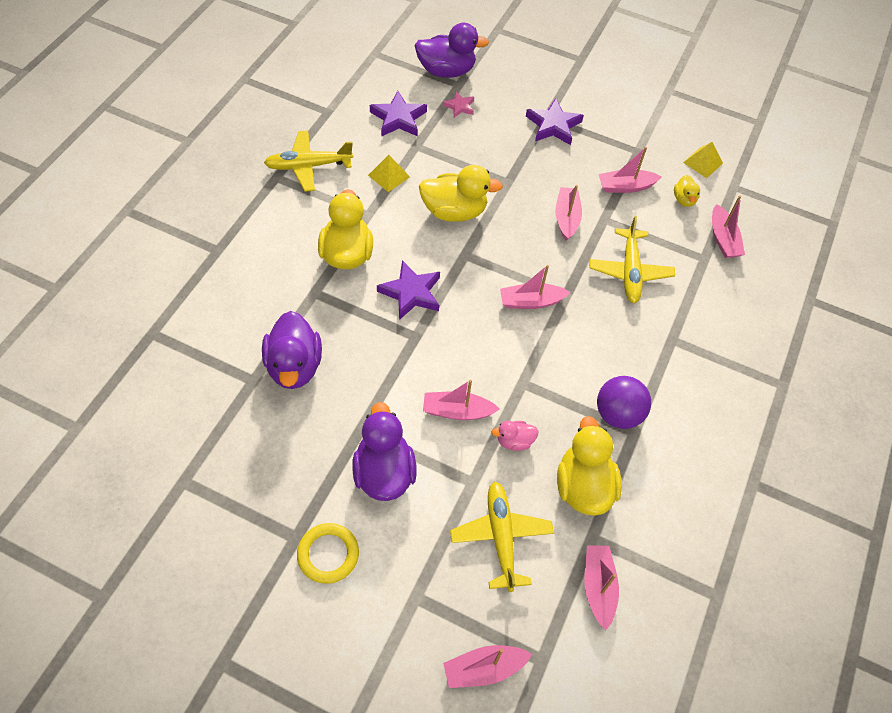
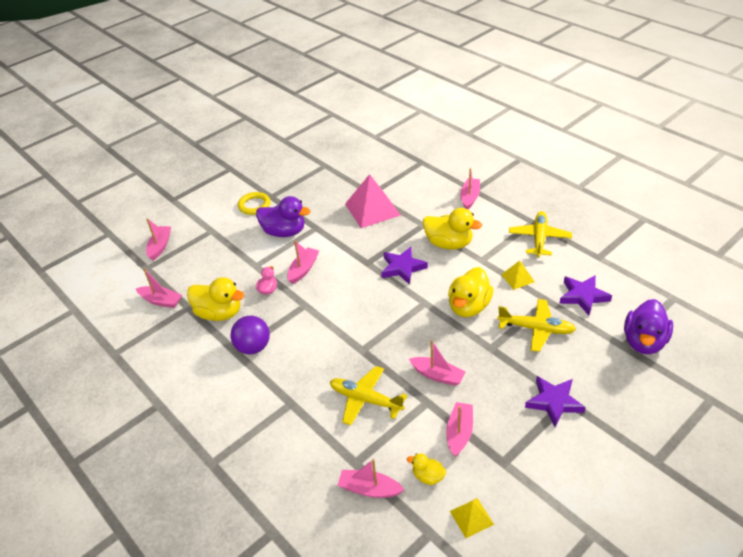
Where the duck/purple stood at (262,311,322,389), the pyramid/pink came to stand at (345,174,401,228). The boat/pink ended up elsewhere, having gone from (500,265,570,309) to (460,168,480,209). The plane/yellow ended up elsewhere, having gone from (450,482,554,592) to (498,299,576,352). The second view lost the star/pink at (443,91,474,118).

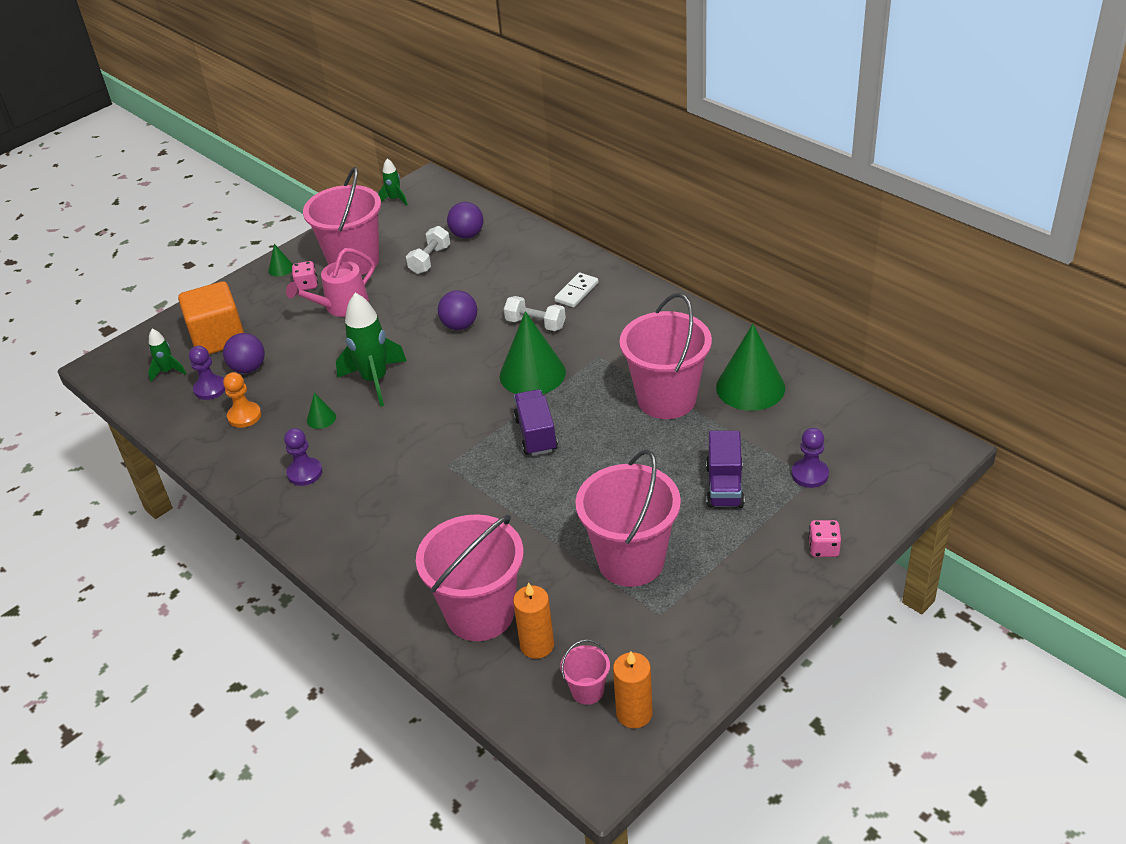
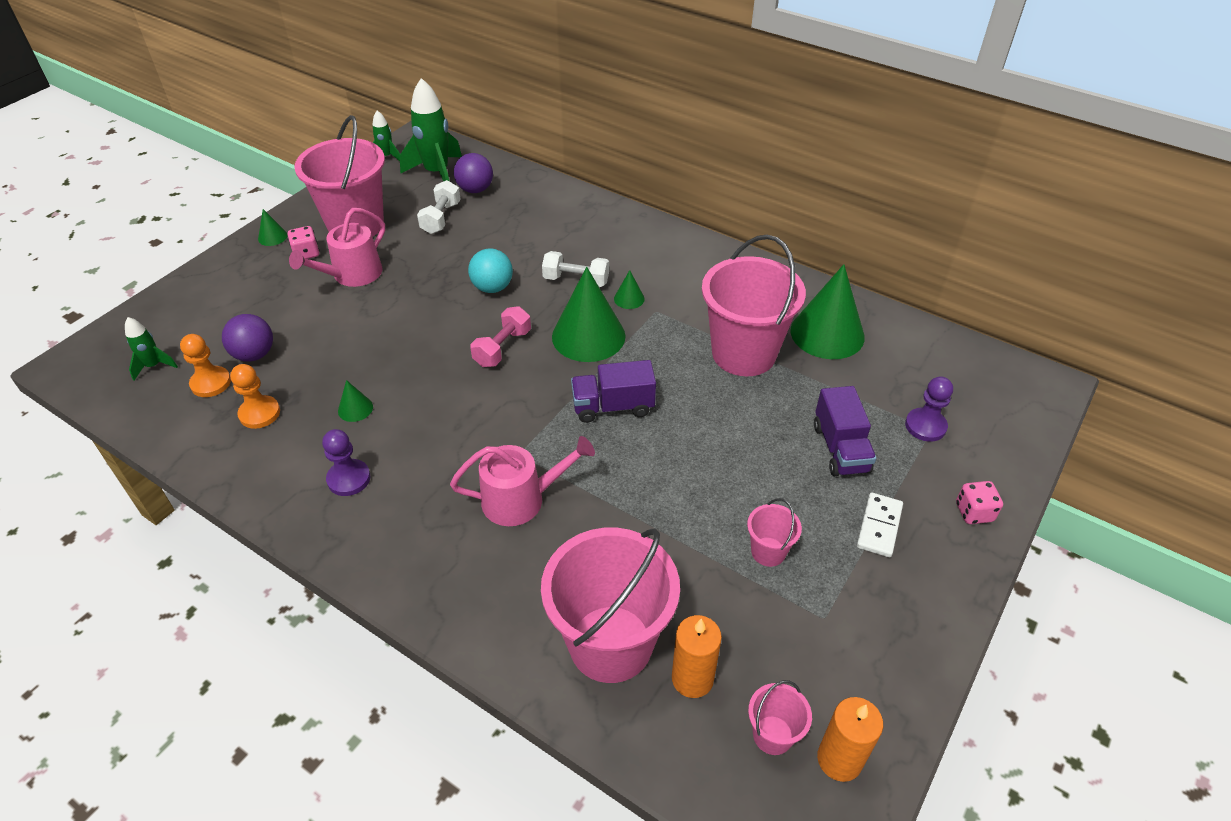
What was the pawn/purple at (189,346,225,400) turned into the pawn/orange at (180,334,231,397). The rocket/green ended up elsewhere, having gone from (336,293,407,407) to (400,78,462,182). The second view gained the watering can/pink at (450,436,595,526). What was the ball/purple at (438,290,477,330) turned into the ball/turquoise at (468,248,513,293). The second view gained the dumbbell/pink at (470,306,531,367). The truck/purple at (514,389,558,456) ended up facing another way, 75 degrees counterclockwise from before. The second view gained the cone/green at (614,270,645,309). The size of the bucket/pink at (576,449,681,587) changed by a factor of 0.44. The domino/white ended up elsewhere, having gone from (554,273,598,308) to (857,493,903,557). The second view lost the cube/orange at (178,281,244,354).

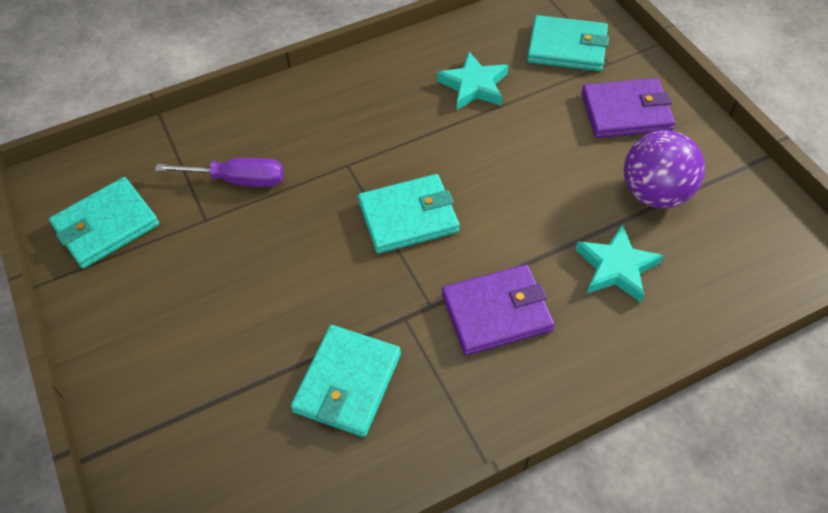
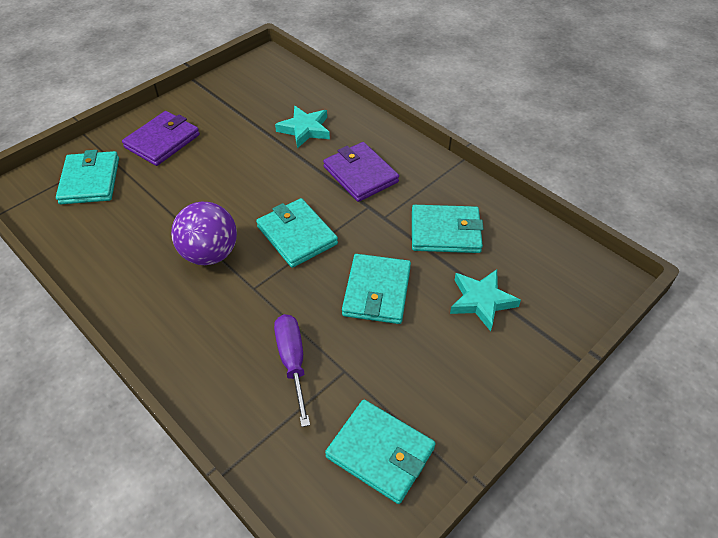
The wallet/purple at (581,78,675,138) ended up facing another way, 60 degrees clockwise from before. The ball/purple ended up elsewhere, having gone from (624,130,705,208) to (171,201,237,265). The second view gained the wallet/turquoise at (342,254,411,324). The star/turquoise ended up elsewhere, having gone from (437,51,508,110) to (450,270,521,331).

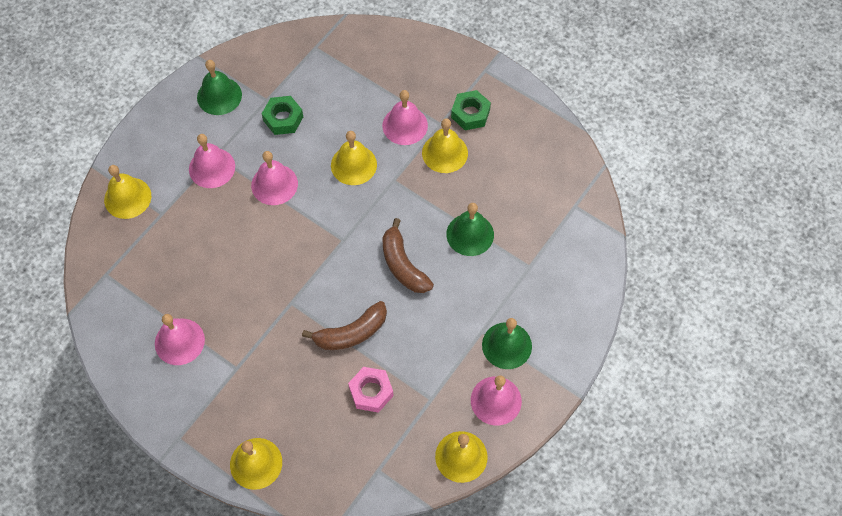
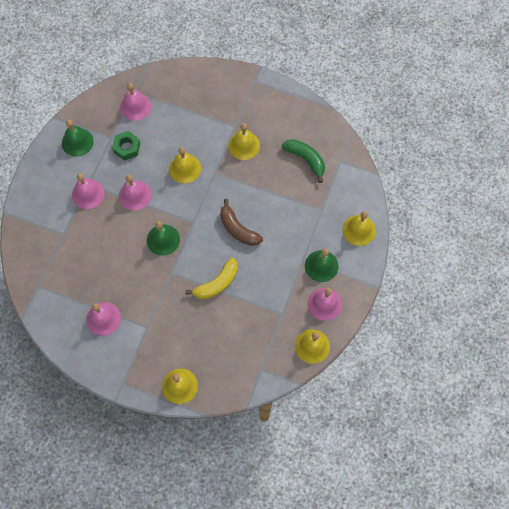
The bell/pink ended up elsewhere, having gone from (382,90,428,145) to (120,83,151,121). The bell/green ended up elsewhere, having gone from (446,203,494,256) to (147,221,180,256). What was the banana/brown at (302,301,387,350) turned into the banana/yellow at (186,258,238,300). The second view gained the banana/green at (282,139,325,183). The bell/yellow ended up elsewhere, having gone from (104,165,151,219) to (343,211,376,246). The second view lost the nut/pink at (348,367,394,413). The second view lost the nut/green at (451,90,491,130).

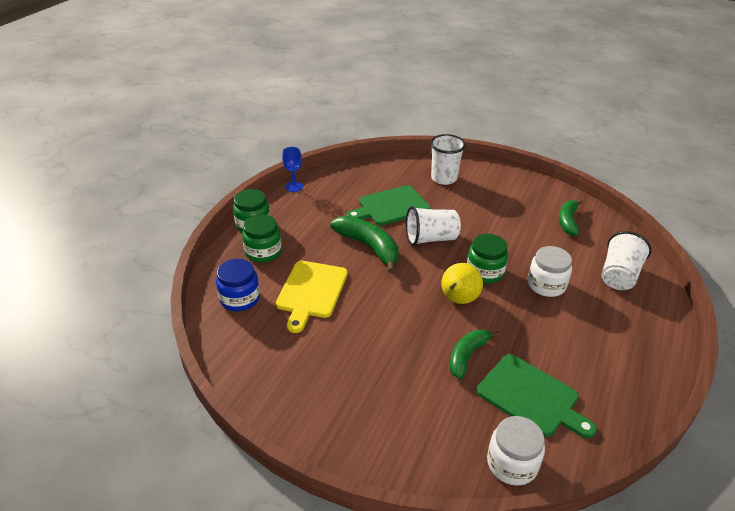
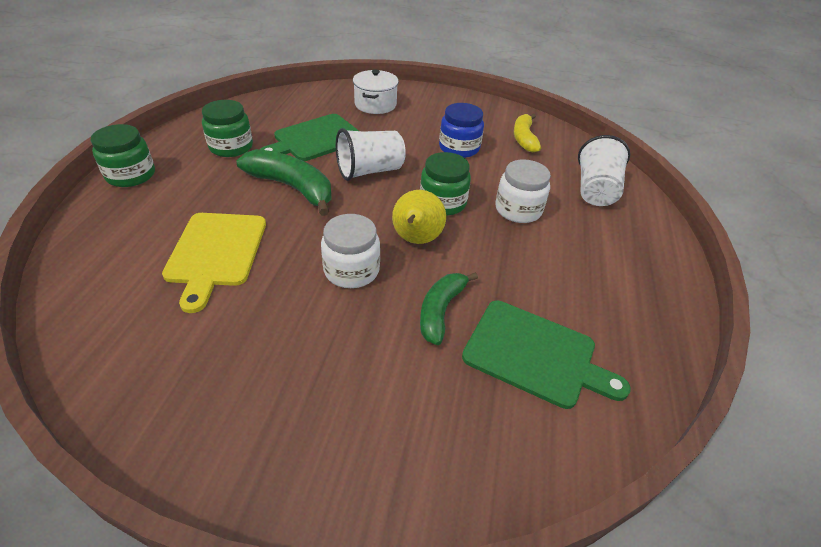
The jar/green ended up elsewhere, having gone from (242,214,282,263) to (202,100,253,157). The jar/white ended up elsewhere, having gone from (487,416,545,486) to (321,214,380,288). Where the cup/white stood at (430,134,466,185), the pot/white came to stand at (353,69,399,114). The jar/blue ended up elsewhere, having gone from (216,259,260,311) to (439,103,484,158). What was the banana/green at (559,199,583,236) turned into the banana/yellow at (514,113,541,153). The second view lost the goblet/blue at (282,147,303,192).

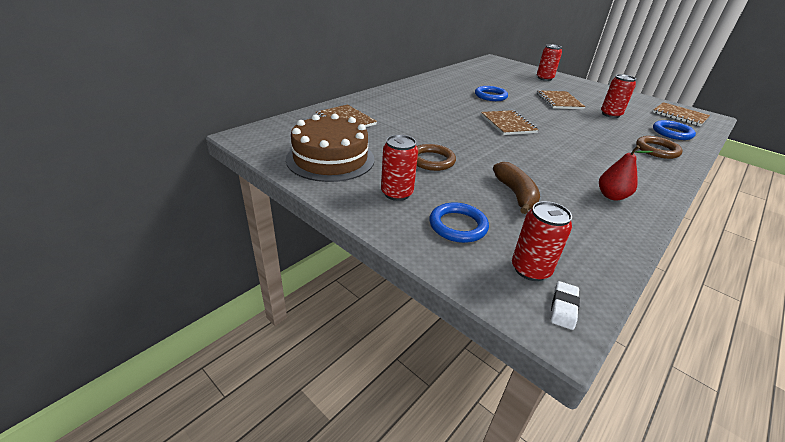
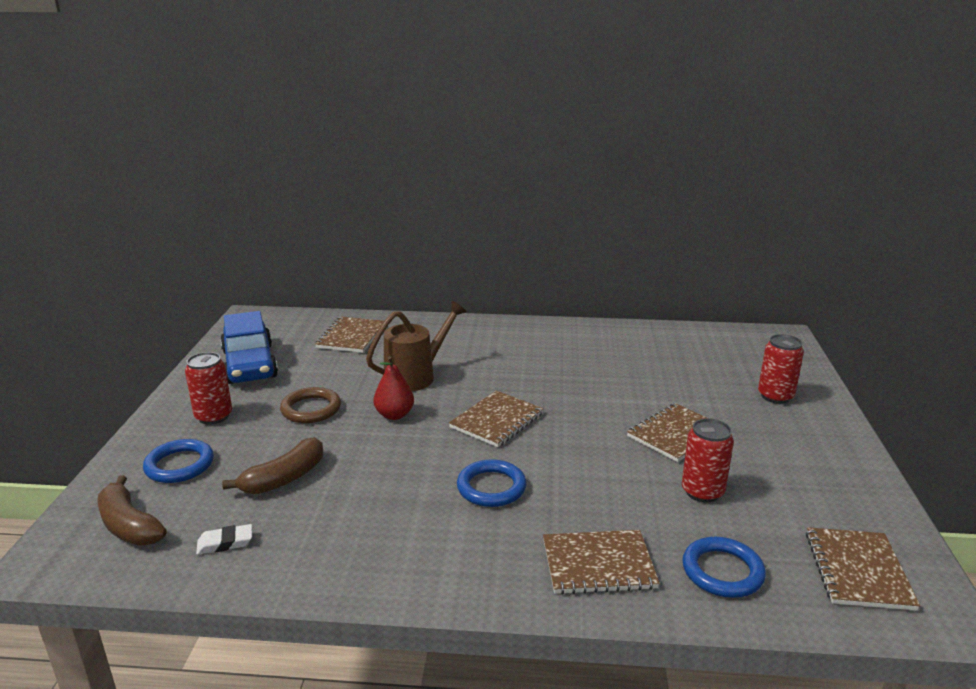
Where the can/red stood at (512,201,572,281), the banana/brown came to stand at (98,475,167,545). The eraser/white ended up elsewhere, having gone from (551,281,580,330) to (196,524,252,554). Where the cake/brown stood at (286,113,375,182), the car/blue came to stand at (220,311,278,384). The second view gained the watering can/brown at (366,301,467,391). The pear/red ended up elsewhere, having gone from (599,145,653,201) to (373,356,414,420). The ring/blue ended up elsewhere, having gone from (475,86,508,101) to (457,459,527,507). Where the ring/brown stood at (636,136,682,159), the notebook/brown came to stand at (543,530,660,594).

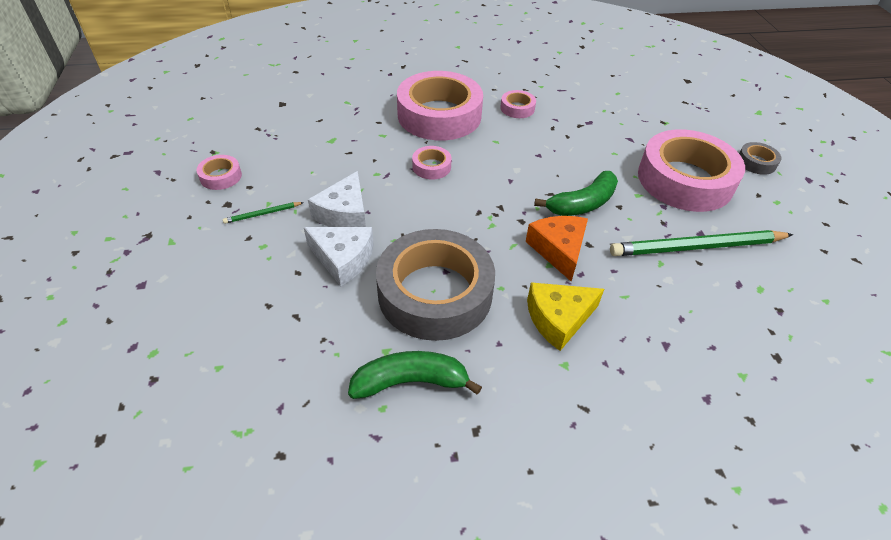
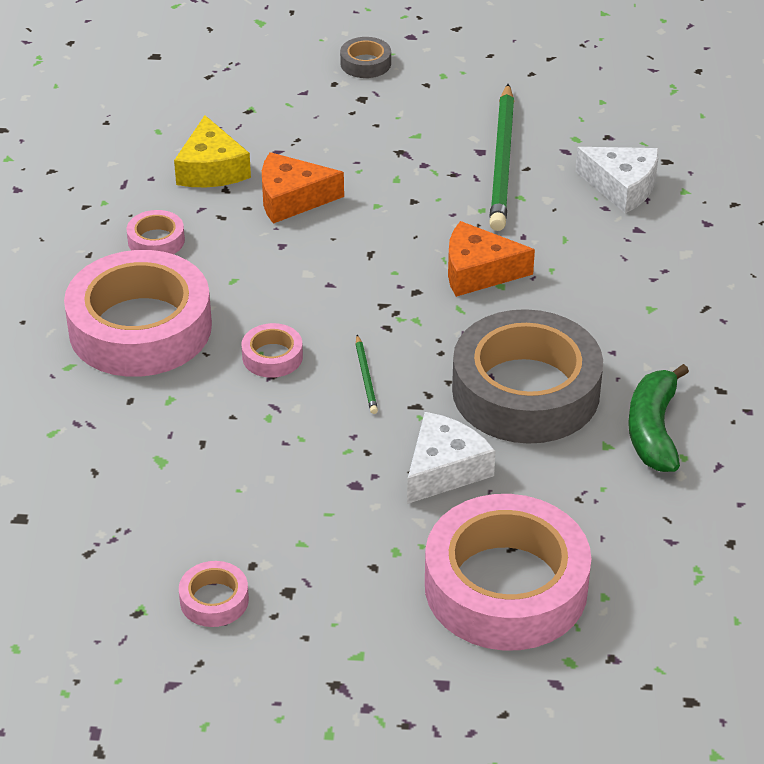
The cheese/yellow ended up elsewhere, having gone from (527,282,604,351) to (174,115,251,187). The second view gained the cheese/orange at (262,152,344,224). The pencil/green ended up elsewhere, having gone from (223,202,304,224) to (356,335,378,414). The tape/pink ended up elsewhere, having gone from (638,129,745,212) to (425,494,591,651). The cheese/white ended up elsewhere, having gone from (308,171,366,227) to (575,147,659,213). The second view lost the banana/green at (534,171,618,216).

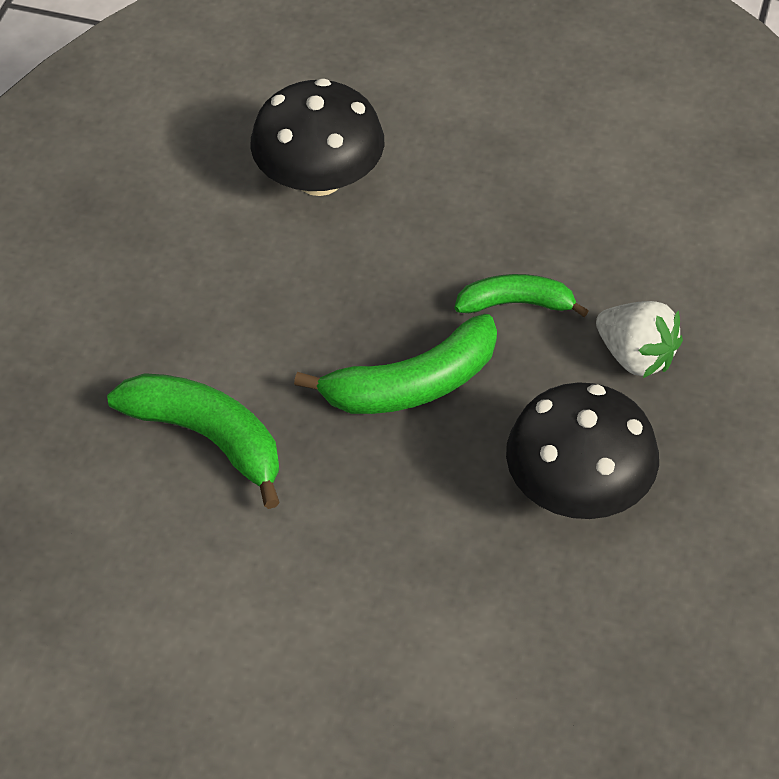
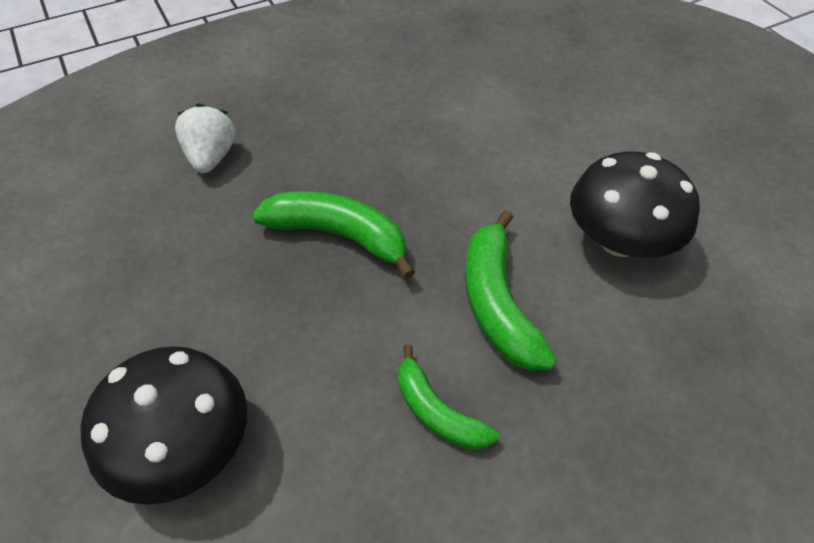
The banana/green ended up elsewhere, having gone from (454,274,589,317) to (398,345,499,450). The mushroom/black ended up elsewhere, having gone from (506,382,659,519) to (570,151,700,258).

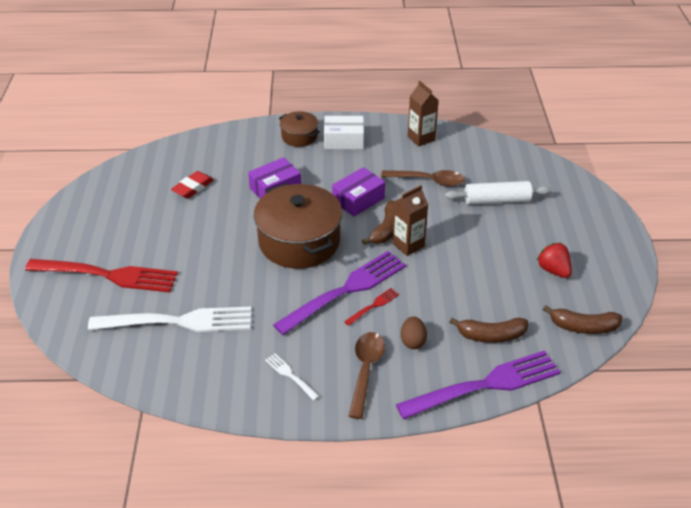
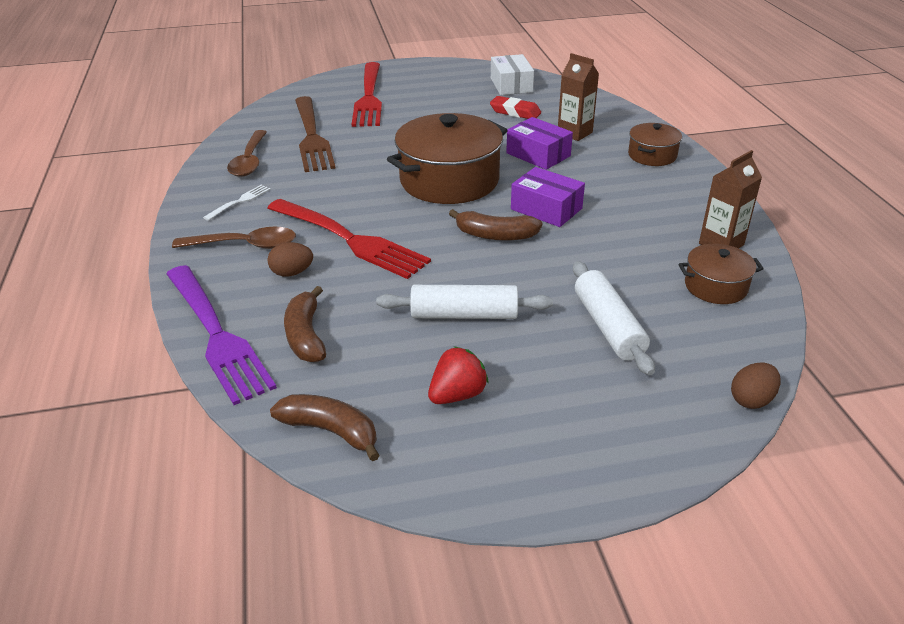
The spoon/brown ended up elsewhere, having gone from (381,170,465,187) to (227,130,267,177). The size of the fork/red at (344,288,399,326) changed by a factor of 2.36. The banana/brown at (543,305,622,334) ended up facing another way, 120 degrees clockwise from before. What was the fork/white at (88,307,251,332) turned into the fork/brown at (295,96,336,172). The second view gained the rolling pin/white at (376,285,553,319). The box/white ended up elsewhere, having gone from (324,116,364,149) to (491,54,534,95). The carton/brown ended up elsewhere, having gone from (392,185,429,256) to (558,53,599,141). The second view gained the pot/brown at (678,244,764,304). The second view gained the egg/brown at (731,363,781,409). The second view lost the fork/purple at (273,251,406,335).

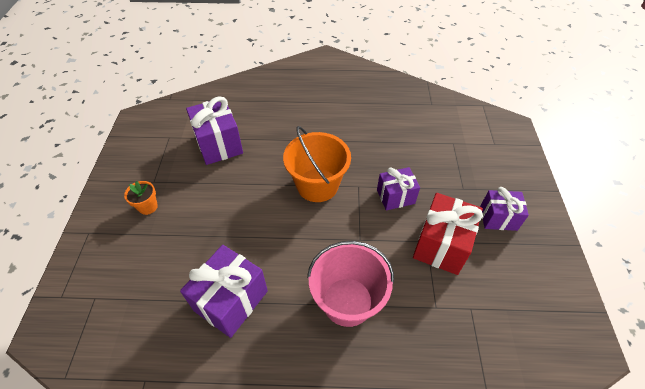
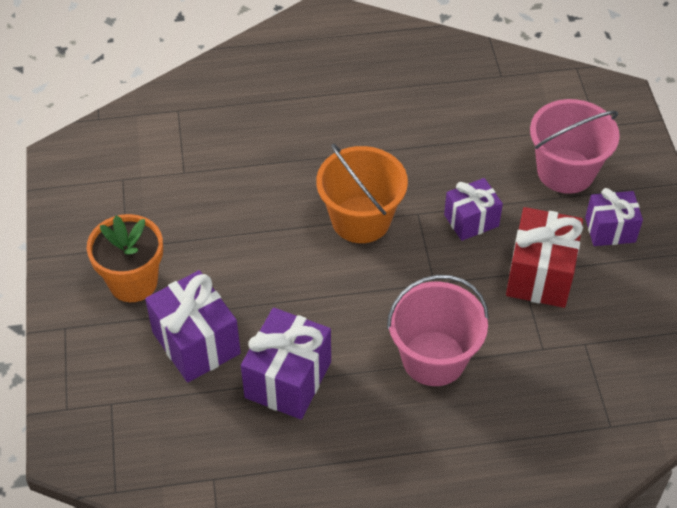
The size of the flower pot/orange at (124,181,158,215) changed by a factor of 1.85. The gift/purple ended up elsewhere, having gone from (186,96,243,165) to (145,270,241,383). The second view gained the bucket/pink at (530,99,620,194).

